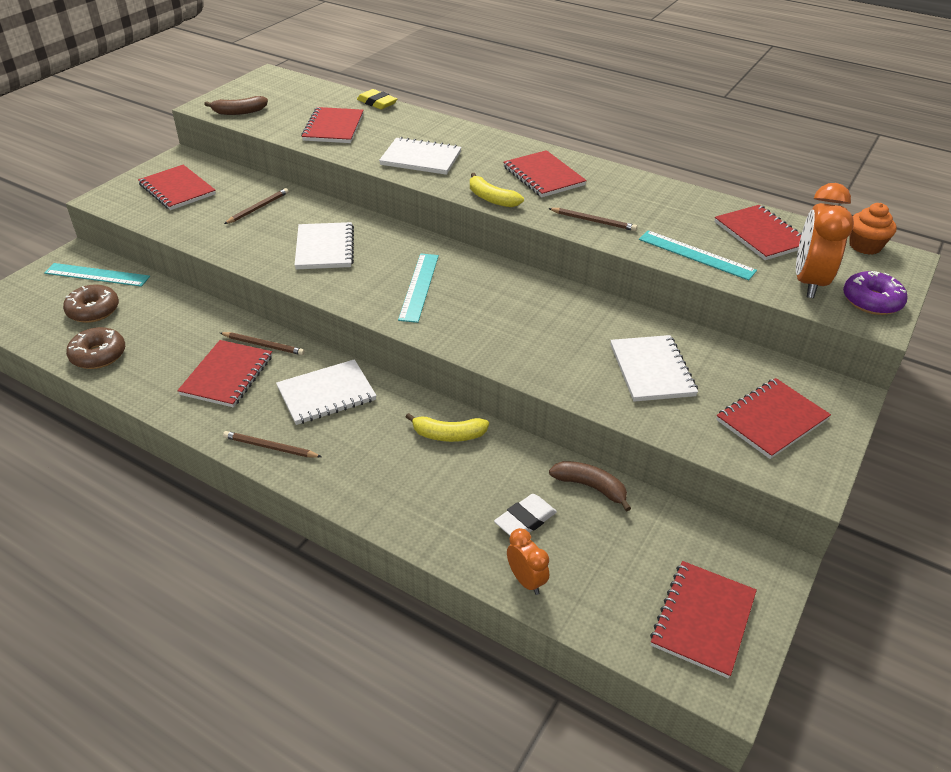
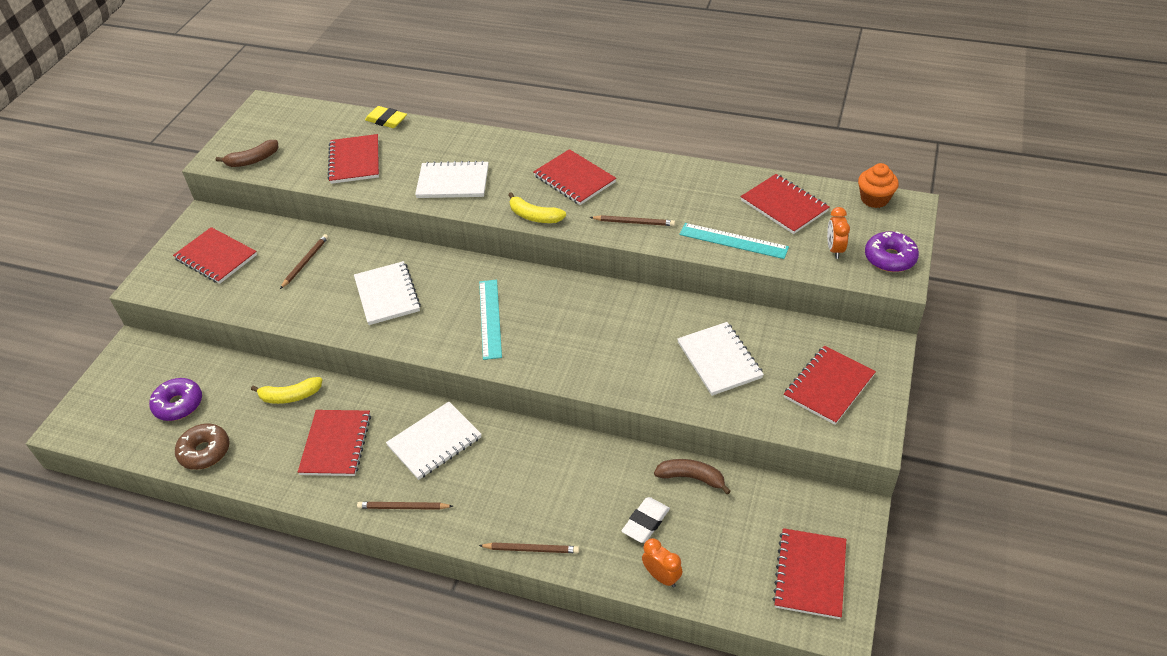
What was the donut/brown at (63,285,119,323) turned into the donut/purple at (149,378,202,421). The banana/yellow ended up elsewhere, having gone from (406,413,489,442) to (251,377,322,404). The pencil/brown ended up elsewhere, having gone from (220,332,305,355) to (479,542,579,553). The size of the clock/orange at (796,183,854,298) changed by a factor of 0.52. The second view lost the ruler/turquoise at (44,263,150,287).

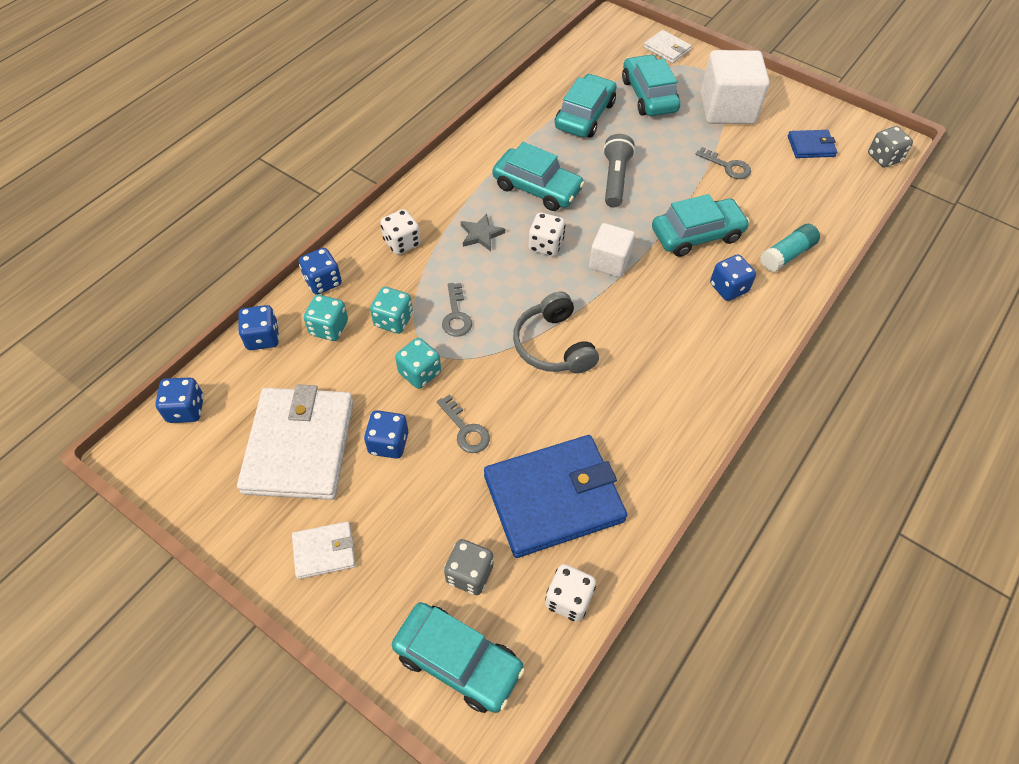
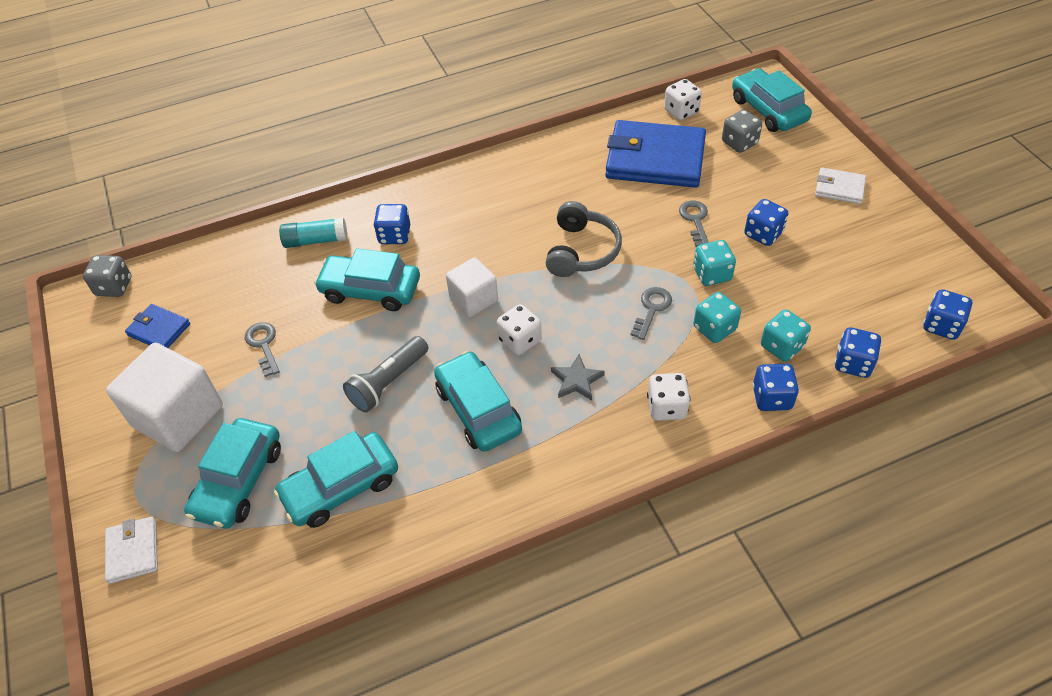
The second view lost the wallet/white at (237,384,354,500).

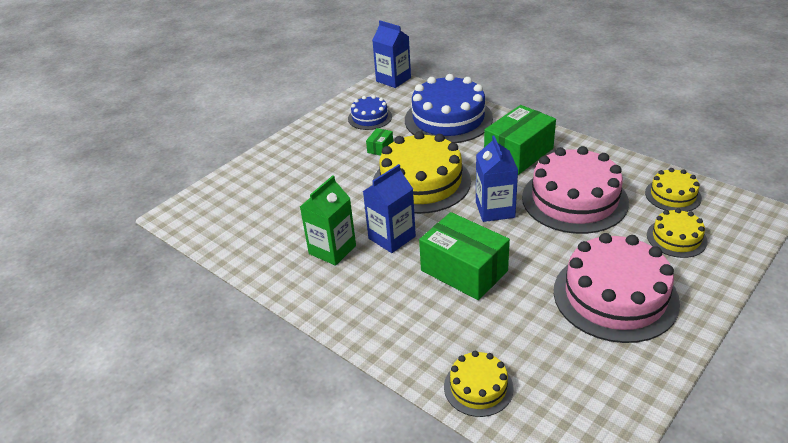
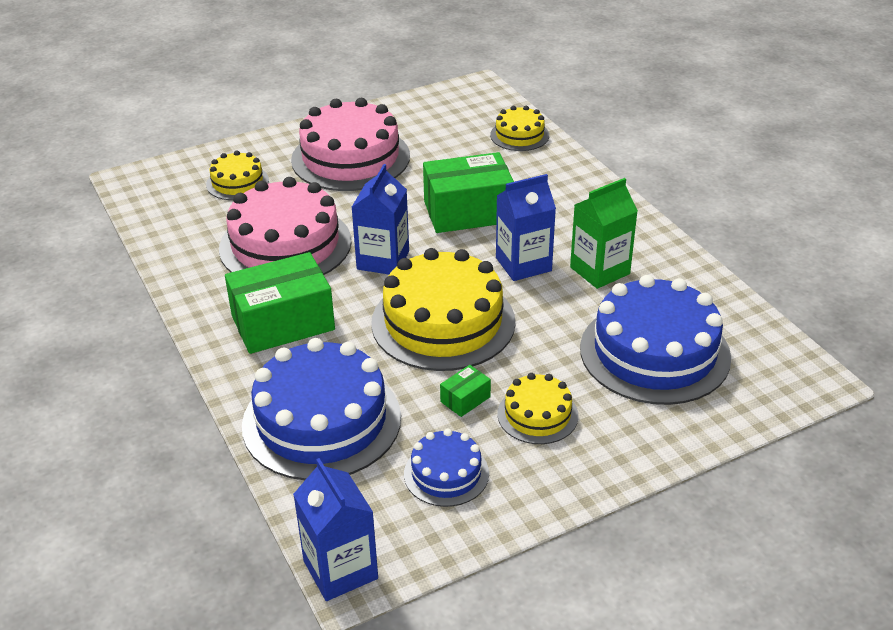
The box/green at (419,212,510,300) ended up facing another way, 75 degrees counterclockwise from before. The cake/yellow ended up elsewhere, having gone from (645,168,702,212) to (497,373,578,444). The second view gained the cake/blue at (580,275,731,405).

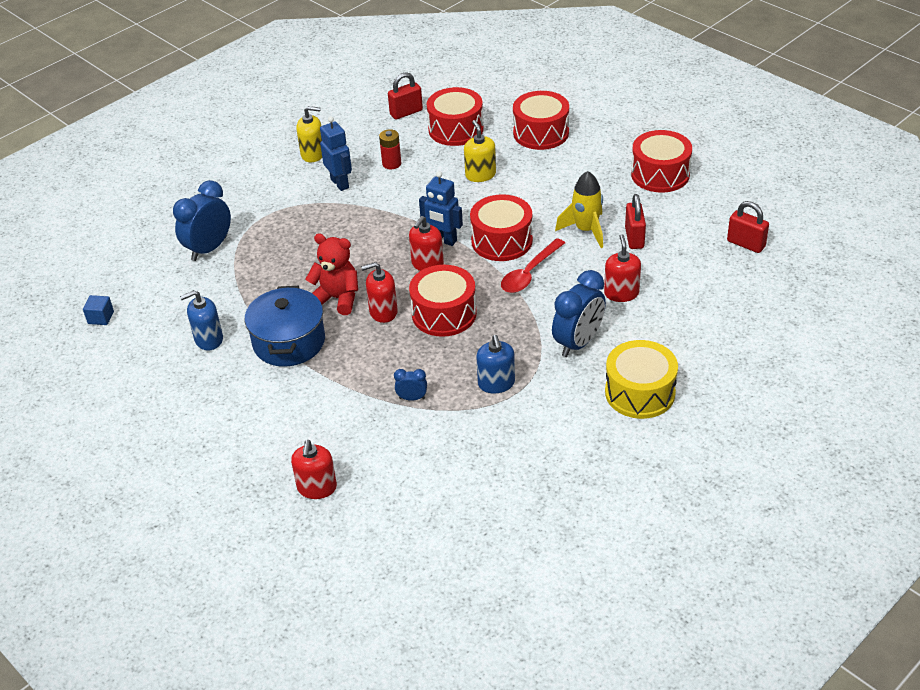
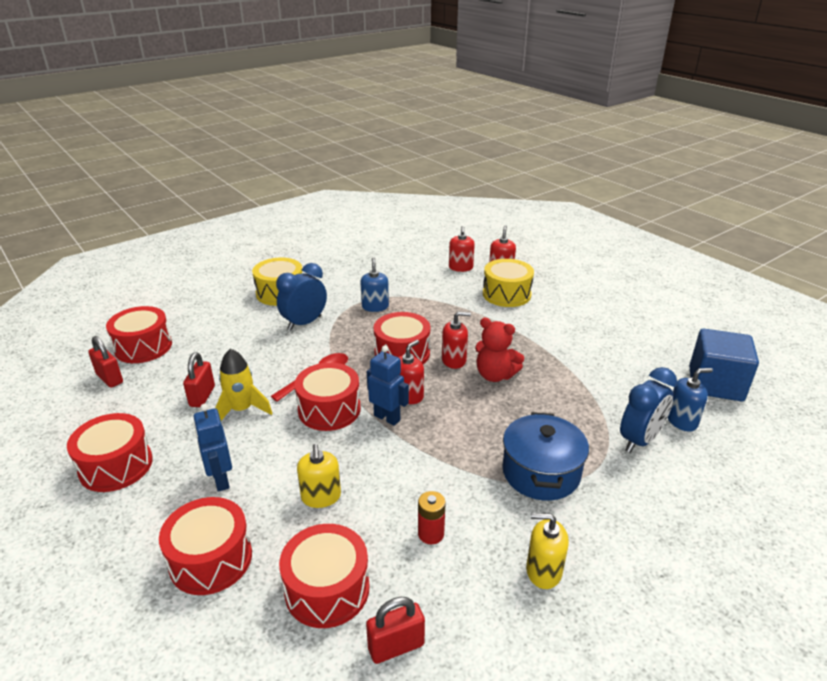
The second view gained the drum/red at (106,306,172,363). The robot/blue ended up elsewhere, having gone from (320,116,352,191) to (193,404,232,492). The soap dispenser/red ended up elsewhere, having gone from (604,234,641,302) to (449,226,475,272). The second view gained the drum/yellow at (483,259,534,307). The pot/blue ended up elsewhere, having gone from (245,286,325,367) to (502,412,589,501). The soap dispenser/blue ended up elsewhere, having gone from (180,290,223,350) to (668,368,713,432). The size of the cube/blue at (83,295,114,325) changed by a factor of 2.49. The second view lost the clock/blue at (394,369,427,401).

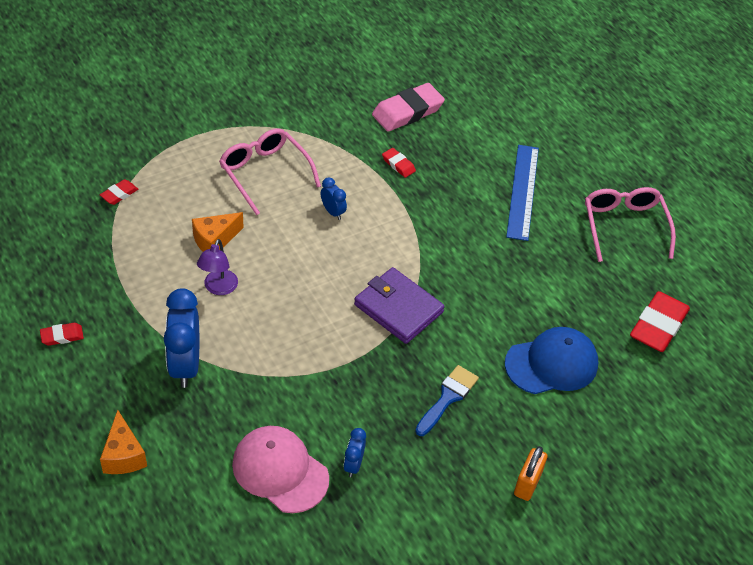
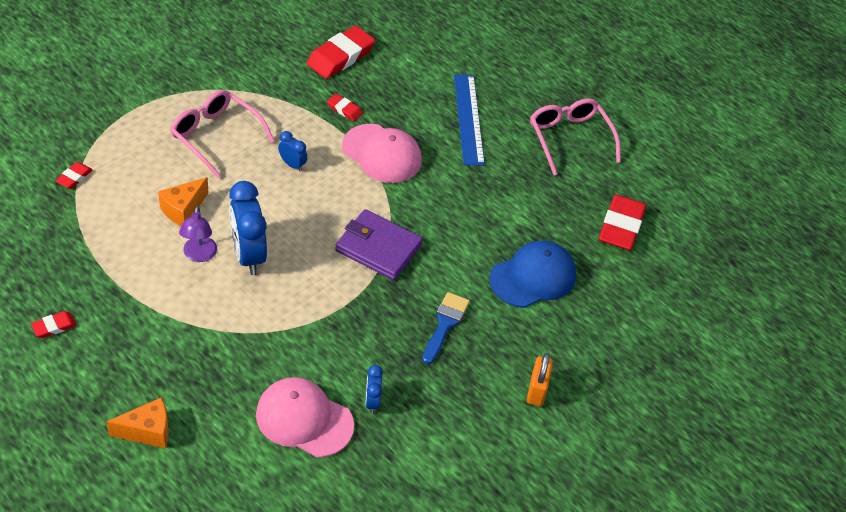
The cheese/orange at (100,410,147,474) ended up facing another way, 75 degrees counterclockwise from before. The clock/blue ended up elsewhere, having gone from (163,288,199,388) to (229,181,267,275). What was the eraser/pink at (372,83,445,132) turned into the eraser/red at (307,26,375,79). The second view gained the cap/pink at (342,124,422,183).

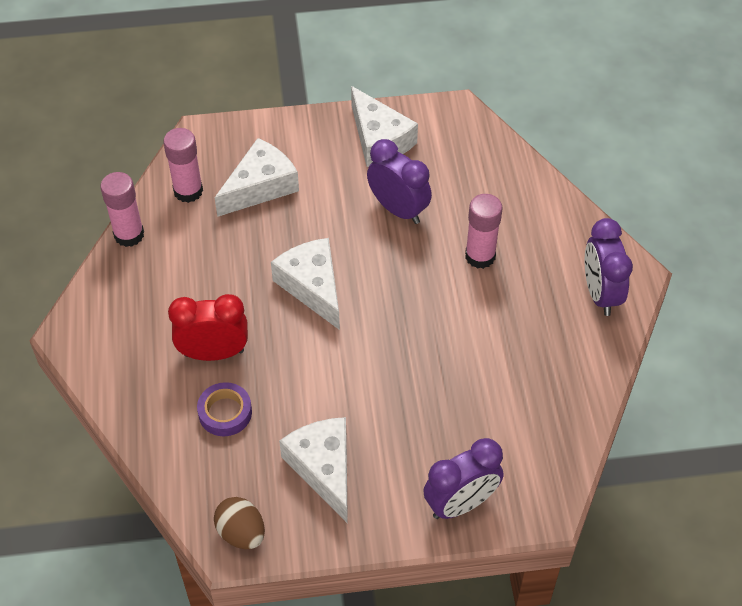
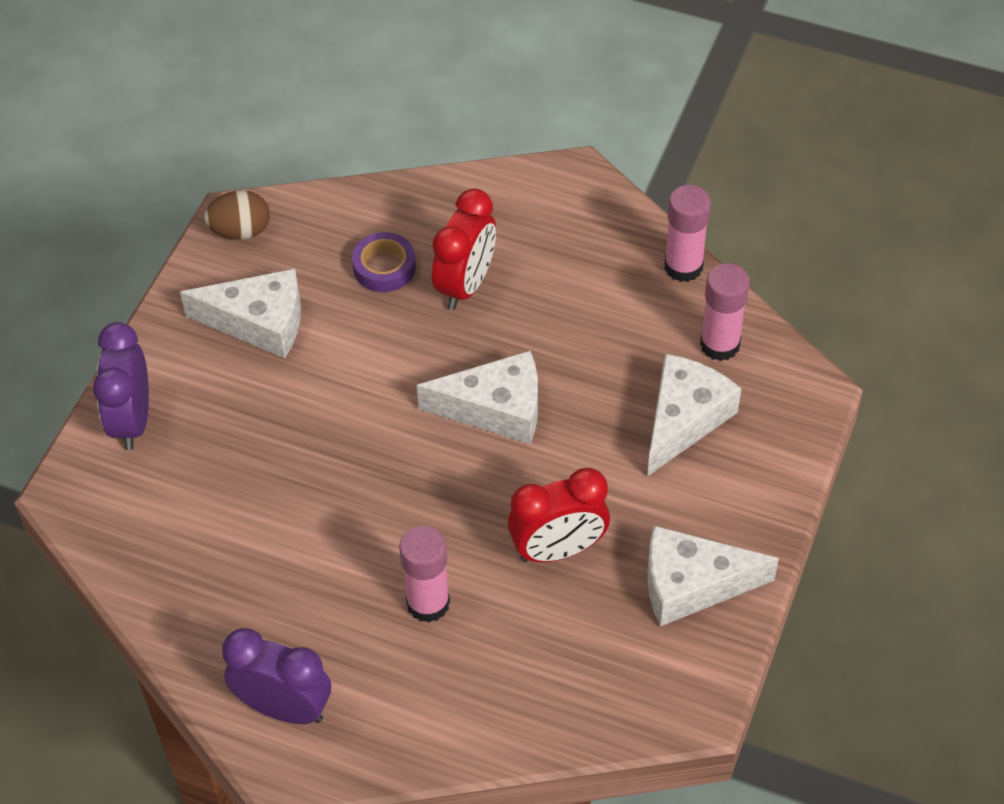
What was the clock/purple at (367,139,432,224) turned into the clock/red at (508,468,610,562). The cheese/white at (214,138,299,217) ended up facing another way, 135 degrees counterclockwise from before.

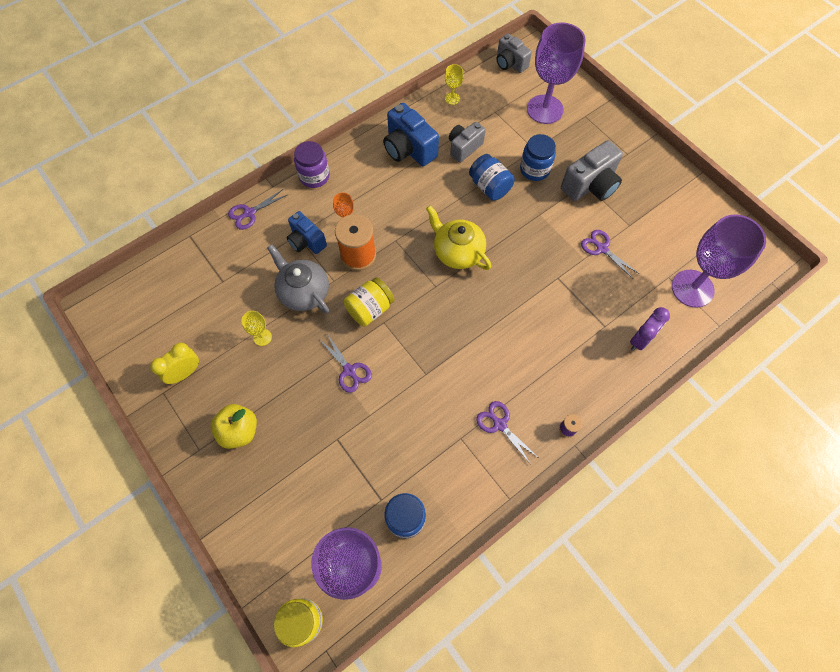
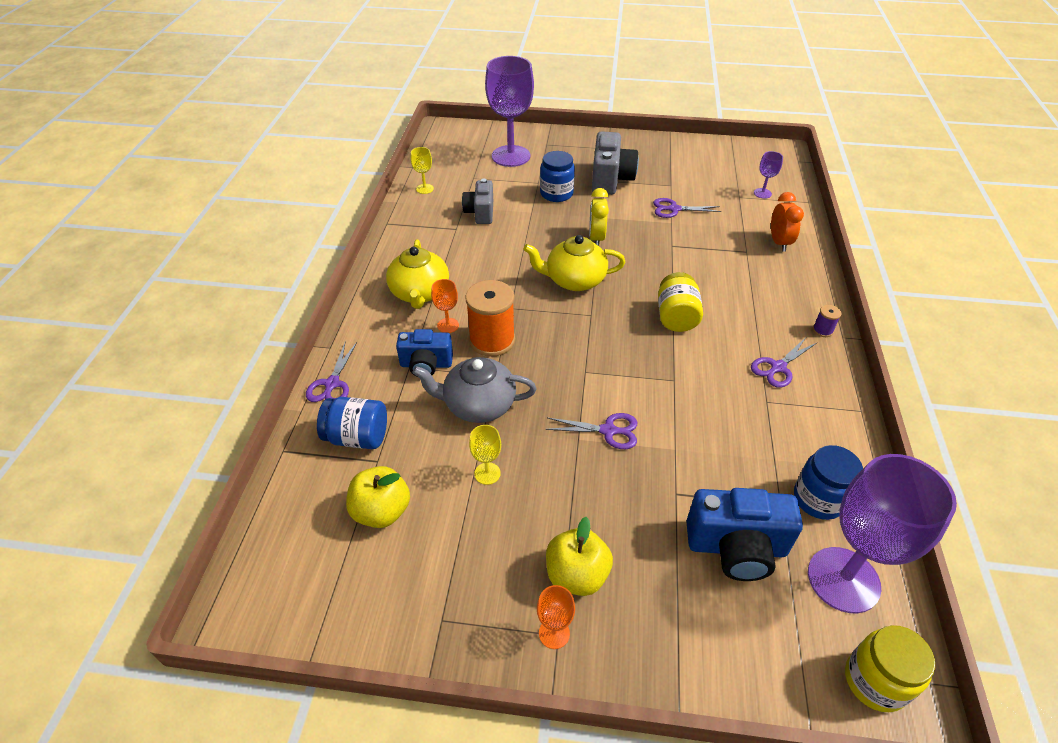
The jar/blue ended up elsewhere, having gone from (469,154,515,201) to (317,397,387,449). The second view gained the apple/yellow at (346,466,410,528). The second view gained the teapot/yellow at (386,239,449,309). The second view gained the goblet/orange at (537,585,575,649). The clock/yellow ended up elsewhere, having gone from (150,343,199,384) to (589,188,609,246). The jar/yellow ended up elsewhere, having gone from (343,277,394,327) to (658,272,703,332). The camera/blue ended up elsewhere, having gone from (383,103,439,166) to (686,488,803,581). The scissors/purple at (476,401,537,463) ended up facing another way, 45 degrees counterclockwise from before. The size of the goblet/purple at (672,214,766,308) changed by a factor of 0.42. What was the clock/purple at (630,307,670,351) turned into the clock/orange at (771,192,804,252). The second view lost the jar/purple at (294,141,330,188). The second view lost the camera/grey at (496,34,532,73).

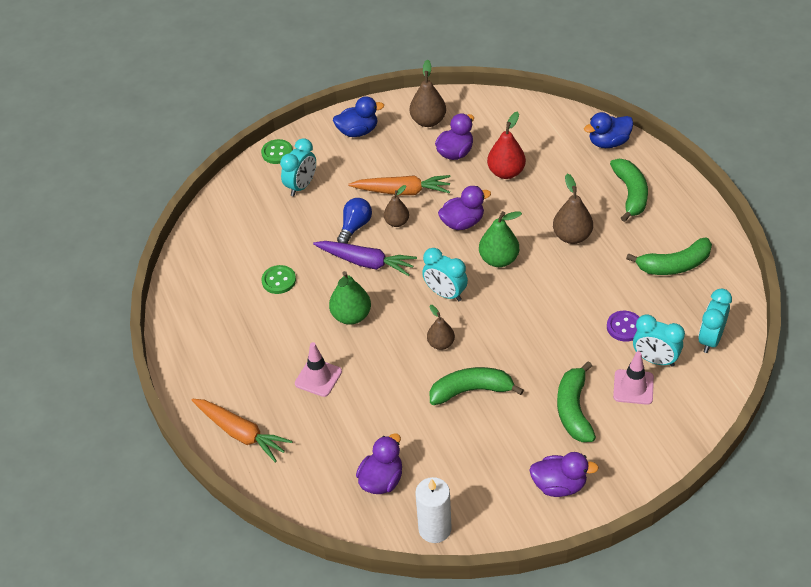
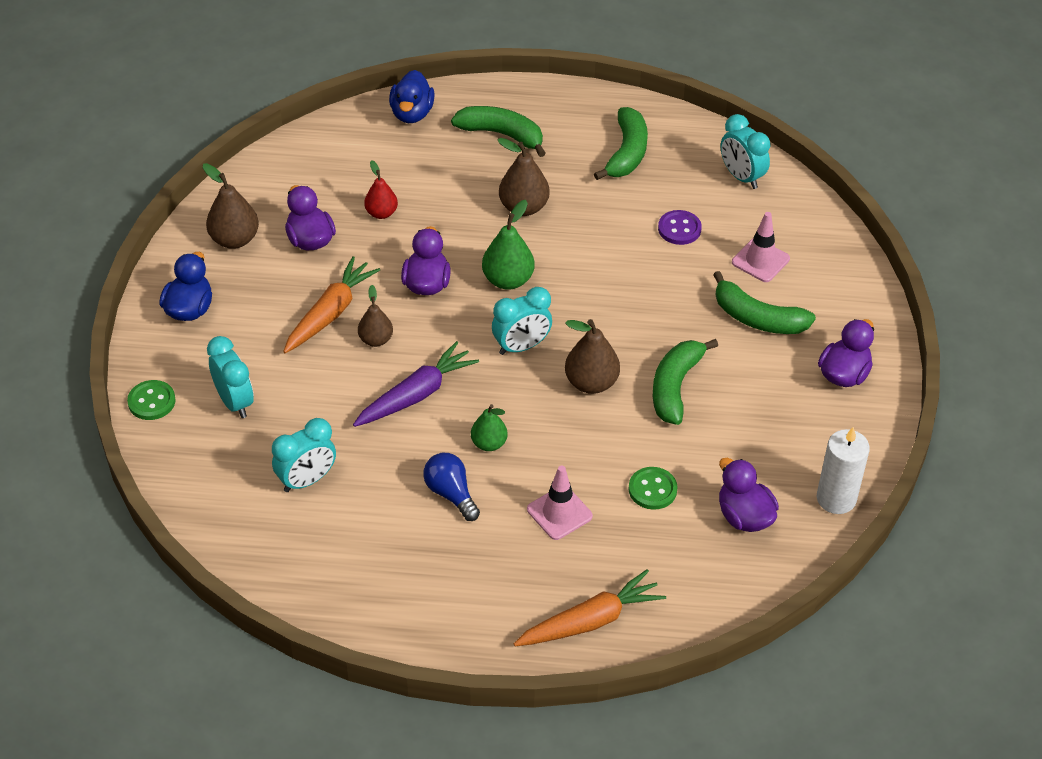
The clock/turquoise ended up elsewhere, having gone from (633,314,685,367) to (272,418,336,492). The size of the pear/red at (487,111,526,179) changed by a factor of 0.65. The light bulb/blue ended up elsewhere, having gone from (337,198,372,244) to (423,453,480,521). The size of the pear/green at (329,271,371,325) changed by a factor of 0.65. The size of the pear/brown at (427,305,455,350) changed by a factor of 1.53. The button/green ended up elsewhere, having gone from (261,265,296,294) to (629,467,678,510).

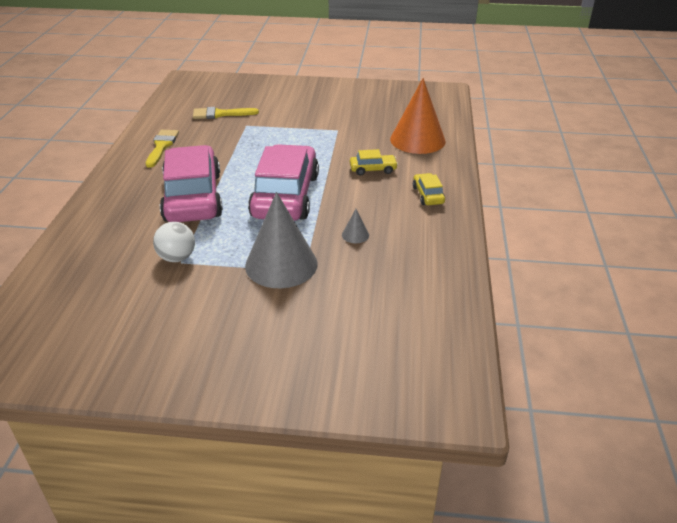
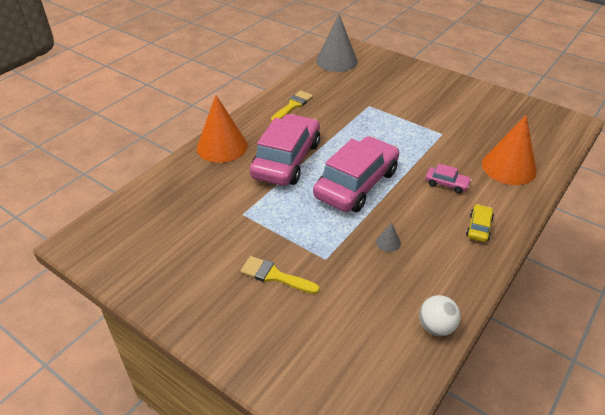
The second view gained the cone/orange at (197,95,248,163). The brush/yellow ended up elsewhere, having gone from (193,107,259,119) to (240,256,320,294). The cone/grey ended up elsewhere, having gone from (245,192,318,288) to (316,15,358,72). The ball/white ended up elsewhere, having gone from (153,222,195,262) to (419,295,461,336). What was the car/yellow at (350,149,398,176) turned into the car/pink at (425,164,472,194).

